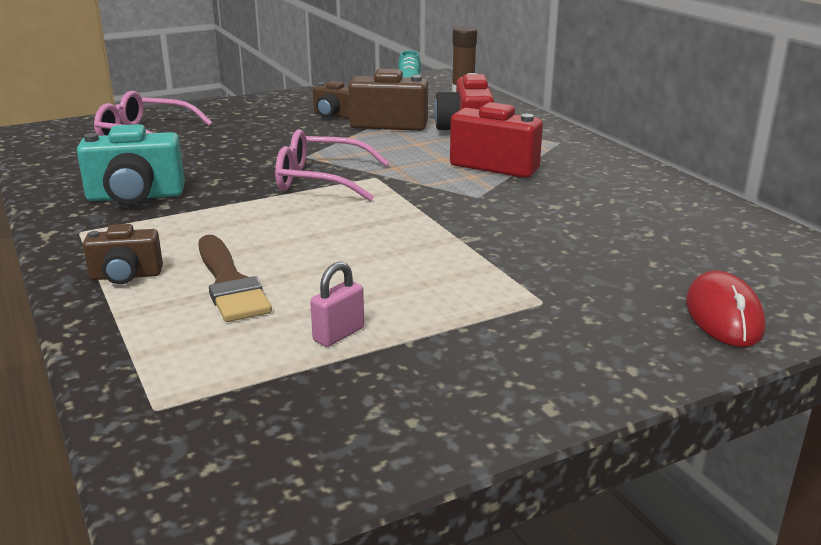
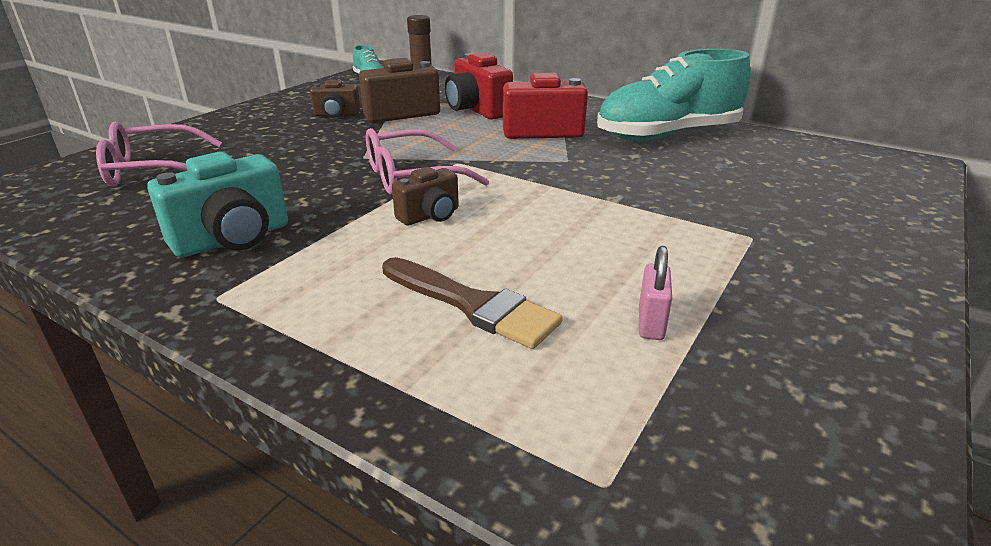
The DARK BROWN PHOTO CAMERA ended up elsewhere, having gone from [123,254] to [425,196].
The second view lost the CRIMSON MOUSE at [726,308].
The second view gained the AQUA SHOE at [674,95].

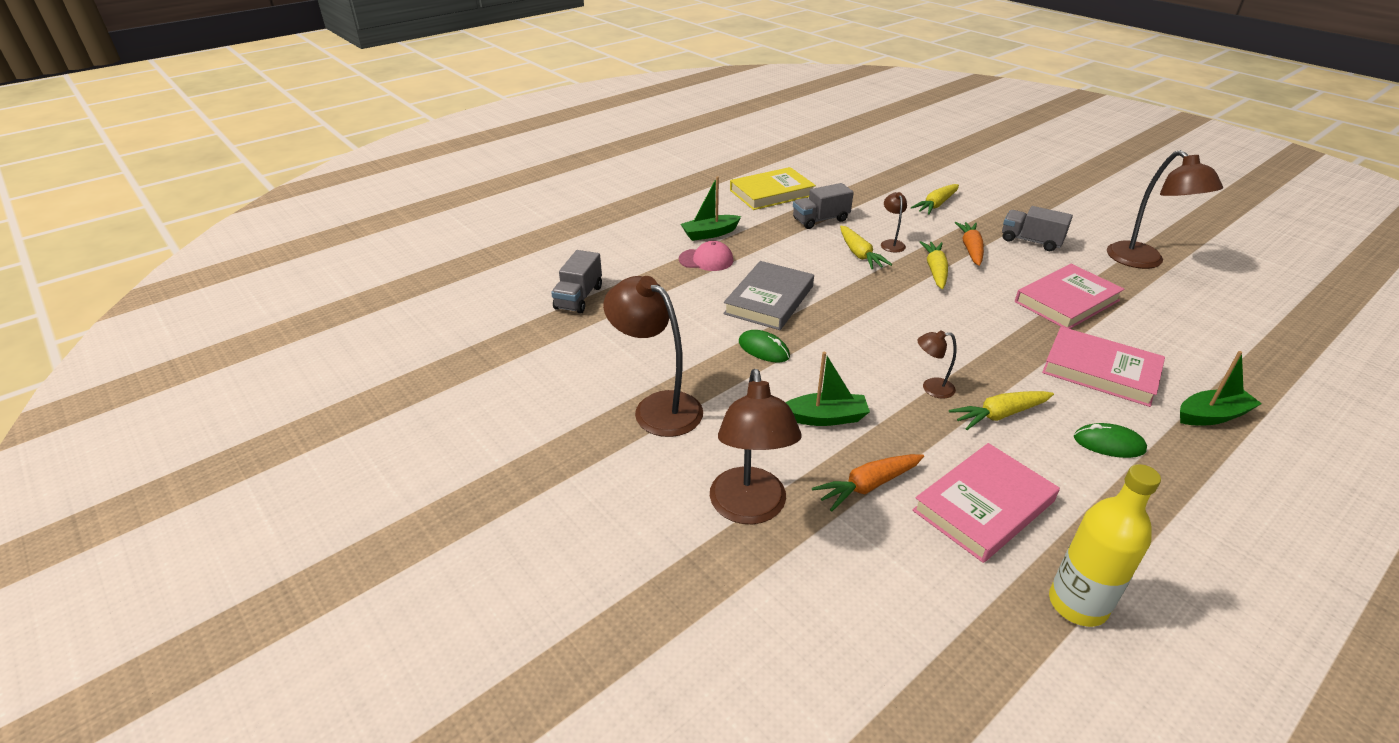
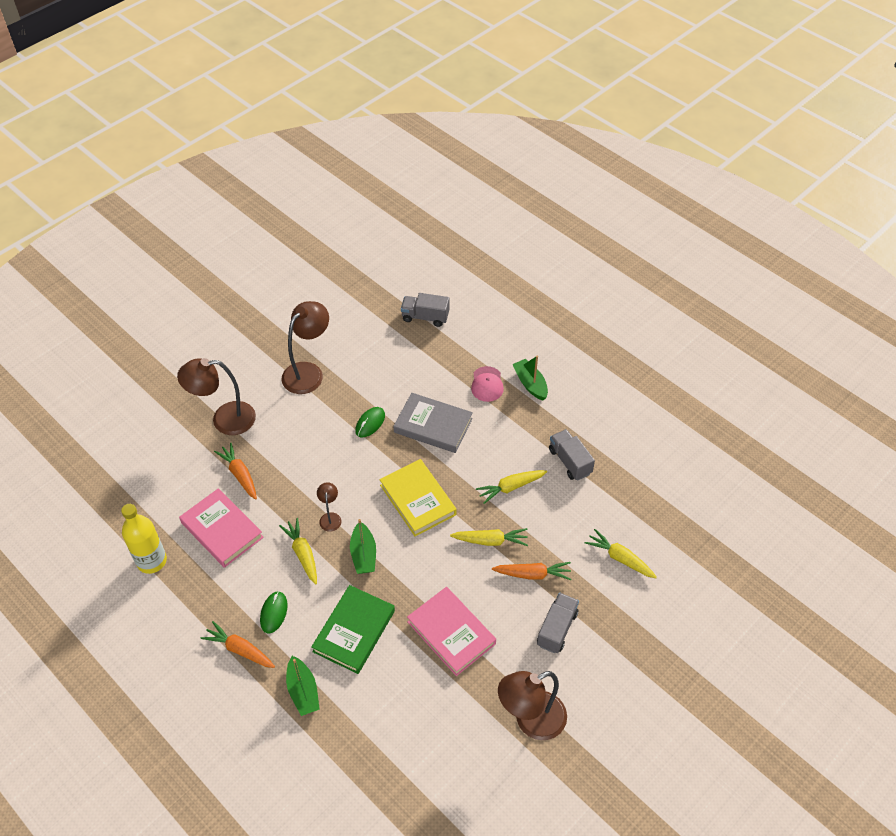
The GOLDEN HARDCOVER ended up elsewhere, having gone from [773,188] to [418,497].
The EMERALD TOY BOAT ended up elsewhere, having gone from [827,389] to [363,546].
The second view lost the DARK BROWN DESK LAMP at [894,222].
What was the ROSY HARDCOVER at [1103,367] turned into the EMERALD HARDCOVER at [353,629].
The second view gained the ORANGE ROOT VEGETABLE at [238,644].

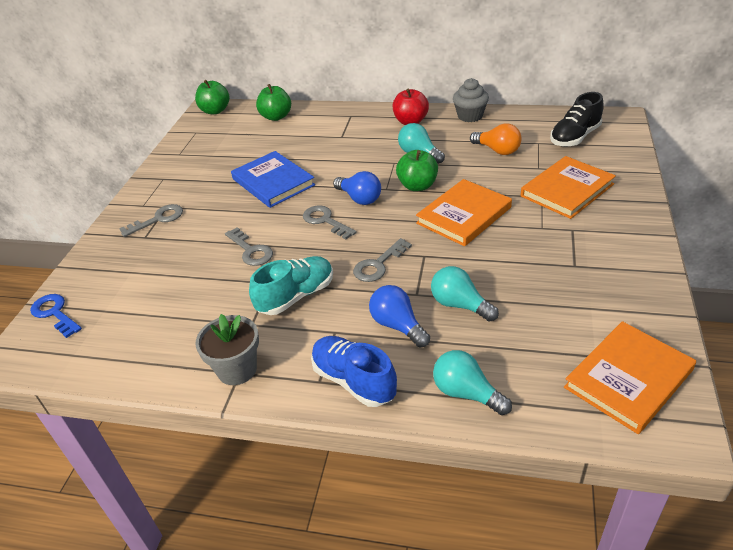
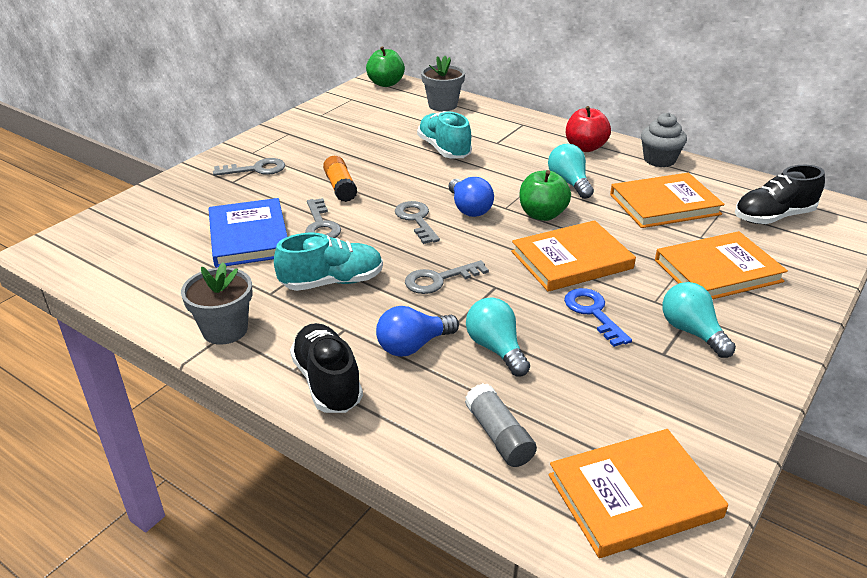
The ROYAL BLUE LATCHKEY ended up elsewhere, having gone from [56,316] to [598,317].
The ROYAL BLUE HARDCOVER ended up elsewhere, having gone from [273,179] to [248,233].
Where the EMERALD TOY APPLE stood at [273,102], the GREY PLANT POT came to stand at [443,83].
What was the ROYAL BLUE SHOE at [354,371] turned into the BLACK SHOE at [326,368].
The ROYAL BLUE BULB at [399,316] ended up facing another way, 105 degrees counterclockwise from before.
The AQUA BULB ended up elsewhere, having gone from [472,382] to [699,320].
Where the ORANGE BULB stood at [496,139], the ORANGE HARDCOVER came to stand at [667,200].
The second view gained the ORANGE GLUE at [340,179].
The second view gained the AQUA SHOE at [444,134].
The second view gained the GREY GLUE at [501,425].

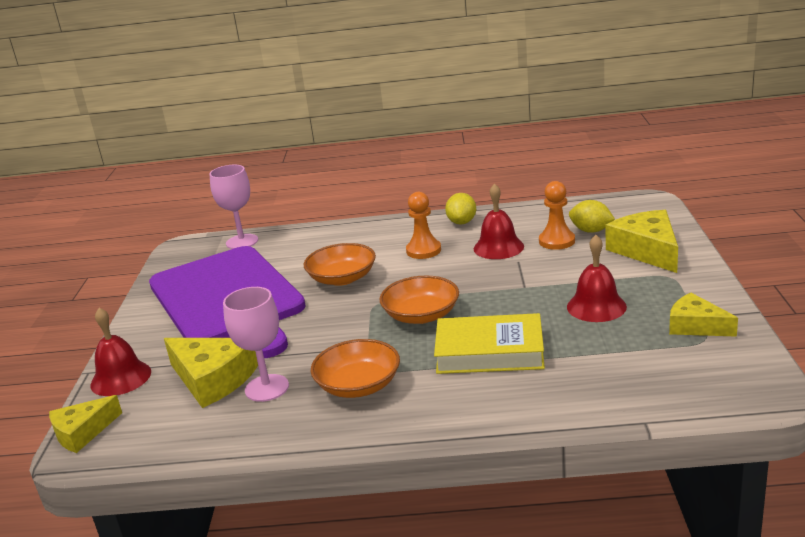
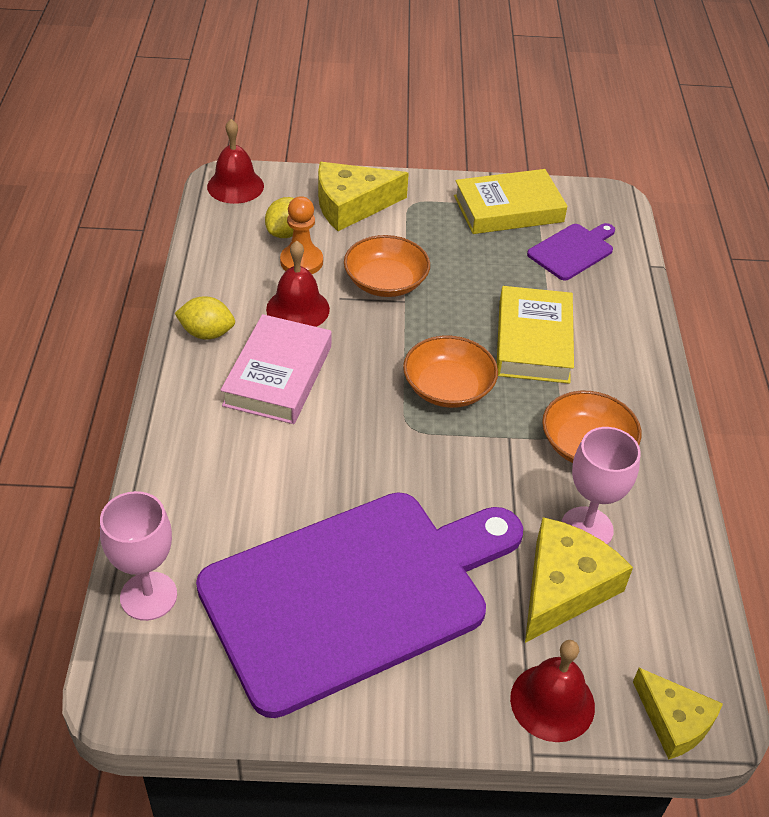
The ORANGE SERVING BOWL ended up elsewhere, having gone from [339,264] to [387,266].
Where the ORANGE PAWN stood at [423,225], the ROSY HARDCOVER came to stand at [276,369].
The CRIMSON HAND BELL ended up elsewhere, having gone from [597,278] to [235,161].
Where the GOLDEN CHEESE stood at [703,315], the GOLDEN HARDCOVER came to stand at [511,201].
The second view gained the ROYAL PURPLE BREAD BOARD at [571,251].

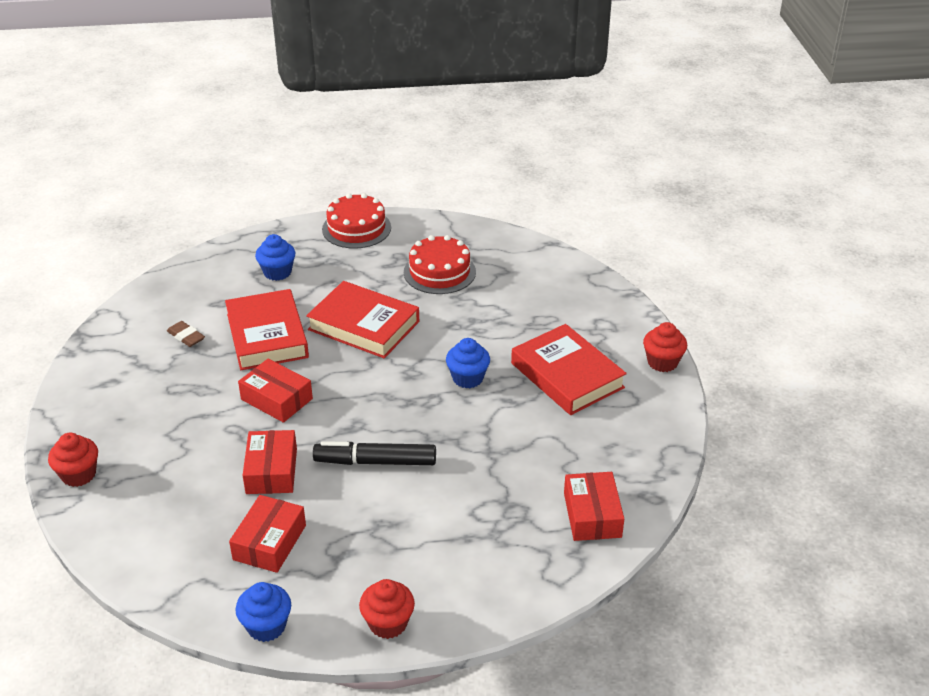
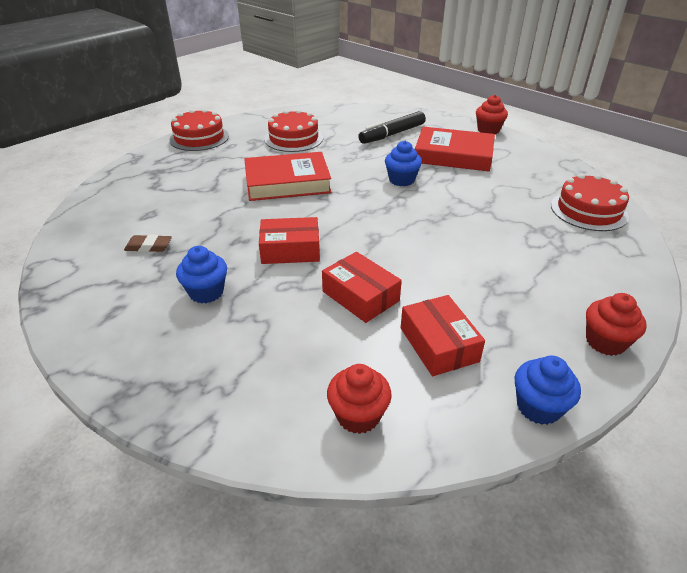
The CRIMSON CUPCAKE ended up elsewhere, having gone from [73,460] to [359,399].
The second view lost the CRIMSON HARDCOVER at [267,329].
The ROYAL BLUE CUPCAKE ended up elsewhere, having gone from [275,257] to [201,275].
The BLACK MARKER PEN ended up elsewhere, having gone from [374,453] to [392,127].
Where the CRIMSON PACKAGE stood at [594,506], the CRIMSON LAYER CAKE came to stand at [590,202].

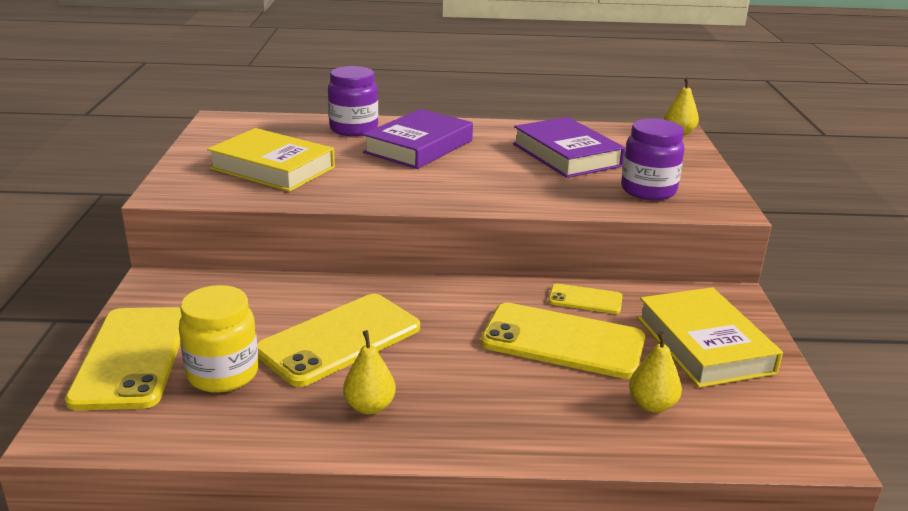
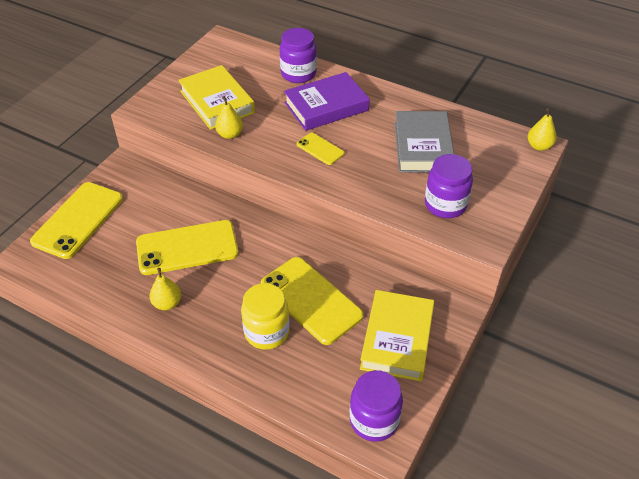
The GOLDEN JAM JAR ended up elsewhere, having gone from [219,339] to [265,316].
What was the ROYAL PURPLE HARDCOVER at [569,147] turned into the GREY HARDCOVER at [424,142].
The GOLDEN MOBILE PHONE ended up elsewhere, having gone from [585,298] to [321,149].
The GOLDEN PEAR ended up elsewhere, having gone from [655,372] to [229,117].
The second view gained the ROYAL PURPLE JAM JAR at [376,406].

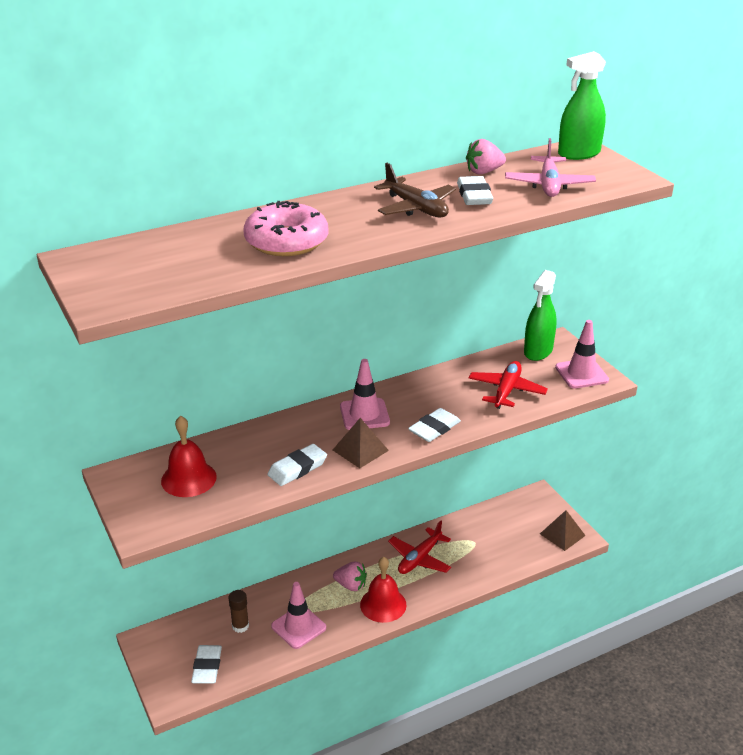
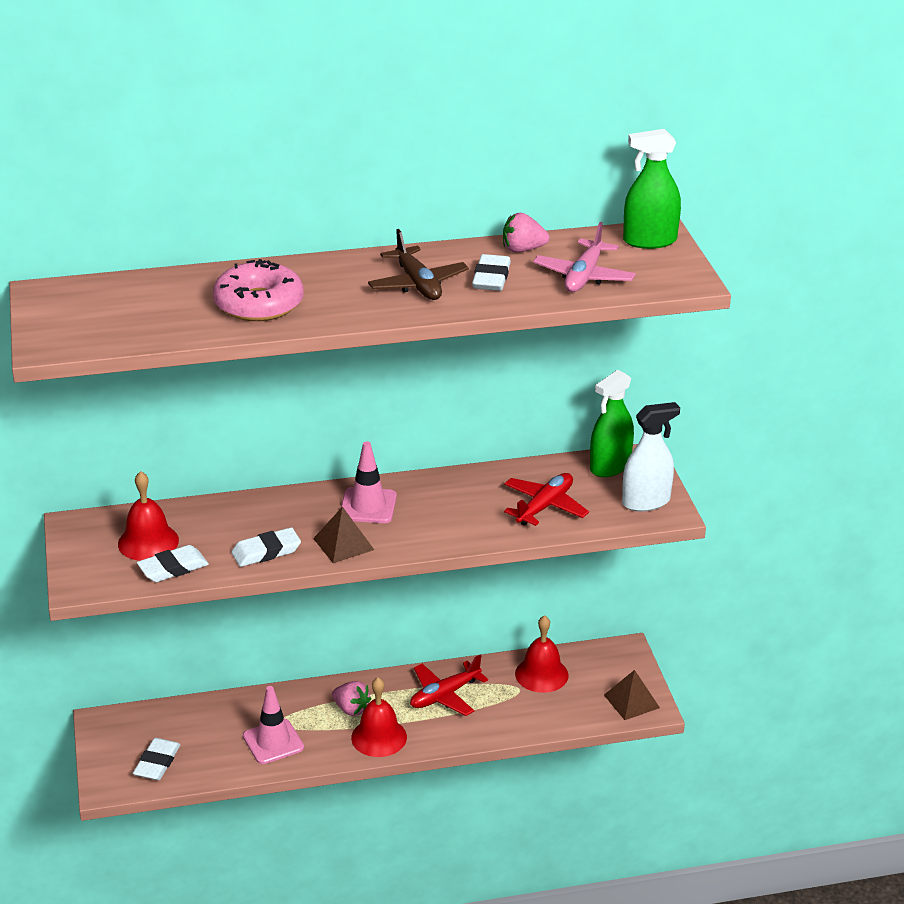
The second view lost the DARK BROWN GLUE at [238,611].
The PURE WHITE PENCIL ERASER ended up elsewhere, having gone from [434,425] to [173,563].
Where the ROSY SAFETY CONE stood at [582,354], the PURE WHITE SPRAYER came to stand at [651,457].
The second view gained the CRIMSON HAND BELL at [542,654].

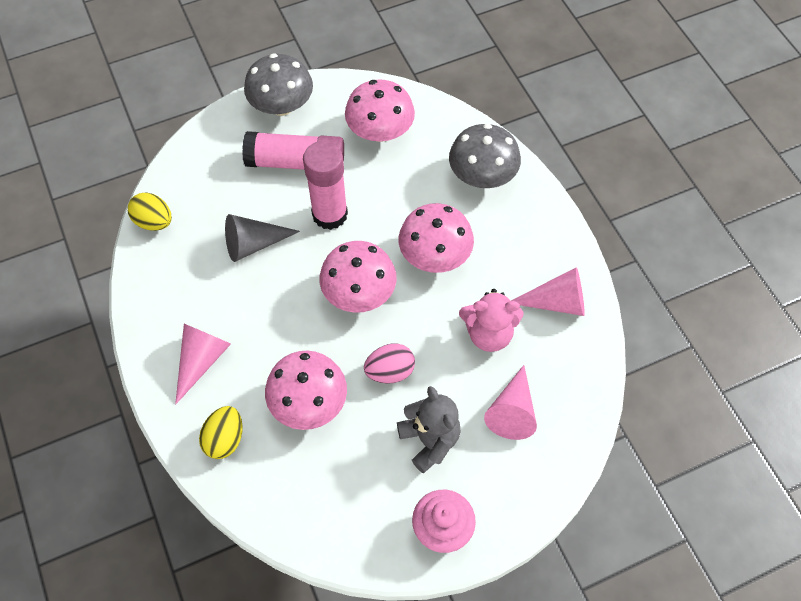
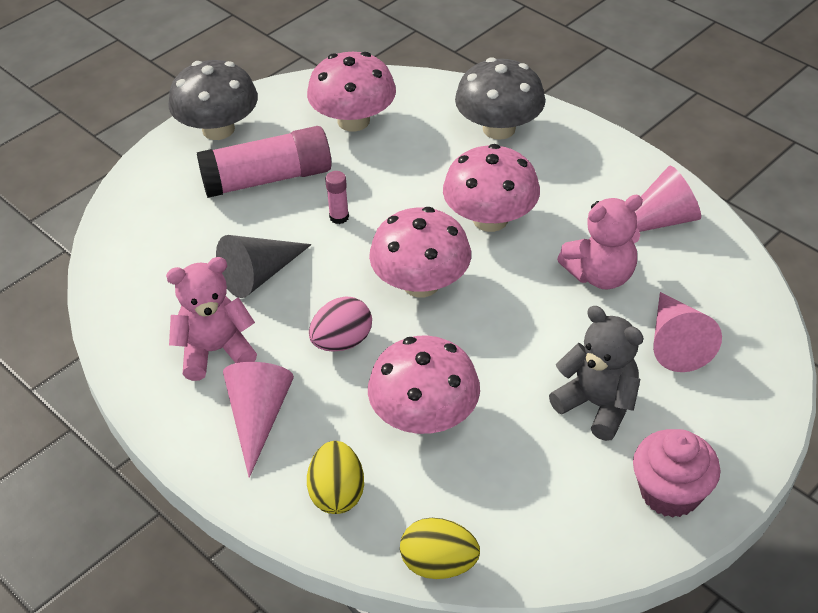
The GOLDEN TOY EGG ended up elsewhere, having gone from [150,211] to [440,548].
The size of the ROSY GLUE at [325,185] changed by a factor of 0.42.
The ROSY TOY EGG ended up elsewhere, having gone from [389,363] to [340,324].
The second view gained the ROSY STUFFED BEAR at [211,319].

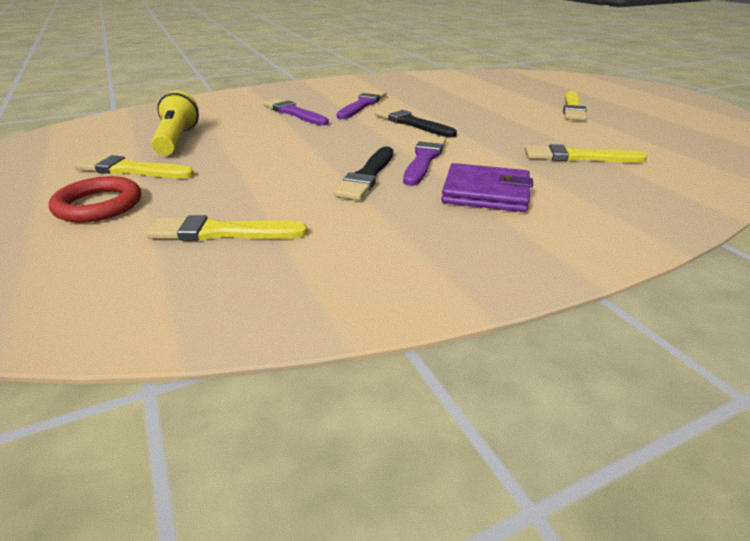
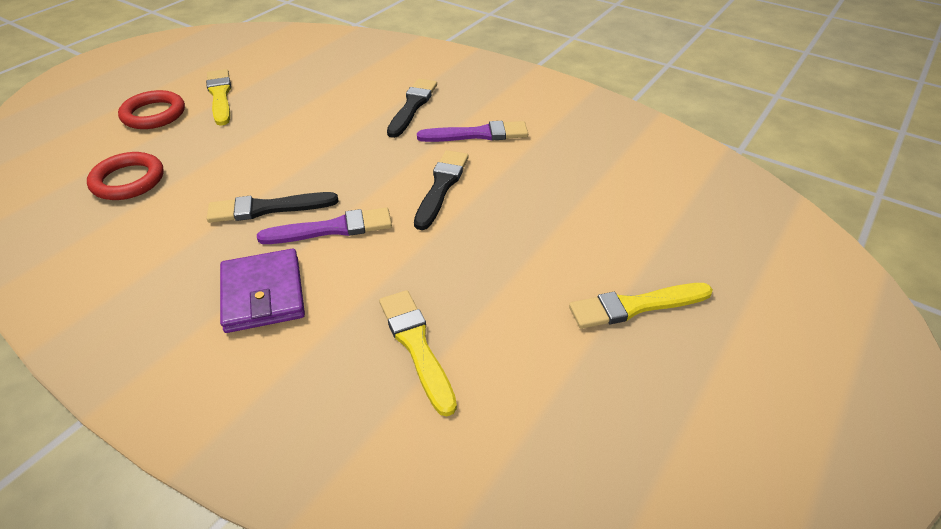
Where the GOLDEN PAINTBRUSH stood at [226,228], the CRIMSON TORUS came to stand at [125,176].
The second view lost the GOLDEN POCKET TORCH at [175,123].
What was the ROYAL PURPLE PAINTBRUSH at [296,112] turned into the BLACK PAINTBRUSH at [412,108].

